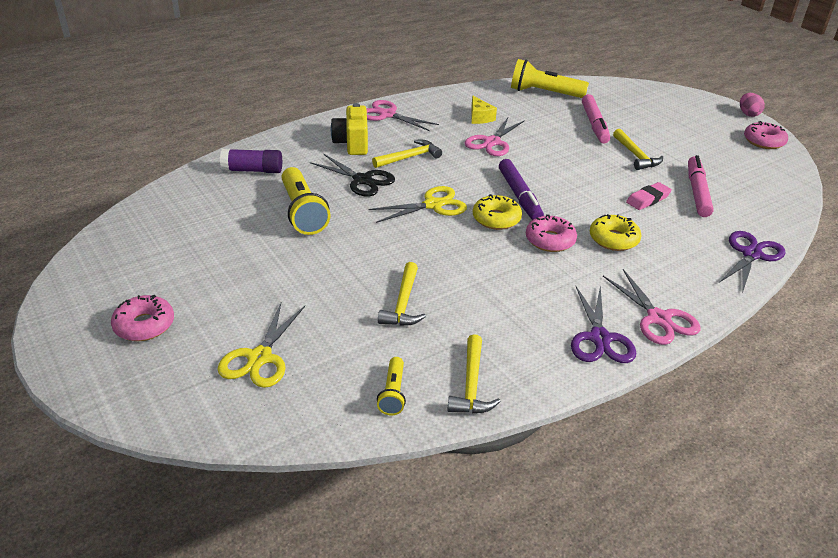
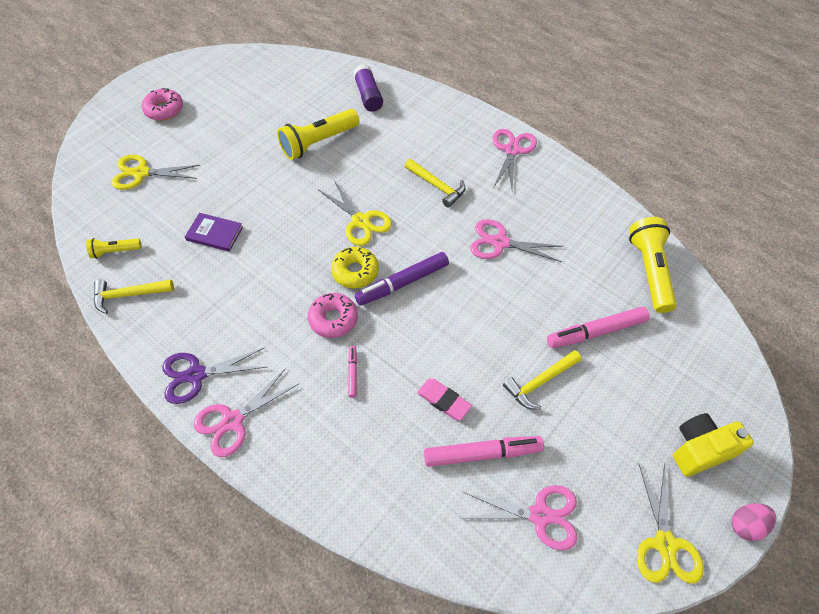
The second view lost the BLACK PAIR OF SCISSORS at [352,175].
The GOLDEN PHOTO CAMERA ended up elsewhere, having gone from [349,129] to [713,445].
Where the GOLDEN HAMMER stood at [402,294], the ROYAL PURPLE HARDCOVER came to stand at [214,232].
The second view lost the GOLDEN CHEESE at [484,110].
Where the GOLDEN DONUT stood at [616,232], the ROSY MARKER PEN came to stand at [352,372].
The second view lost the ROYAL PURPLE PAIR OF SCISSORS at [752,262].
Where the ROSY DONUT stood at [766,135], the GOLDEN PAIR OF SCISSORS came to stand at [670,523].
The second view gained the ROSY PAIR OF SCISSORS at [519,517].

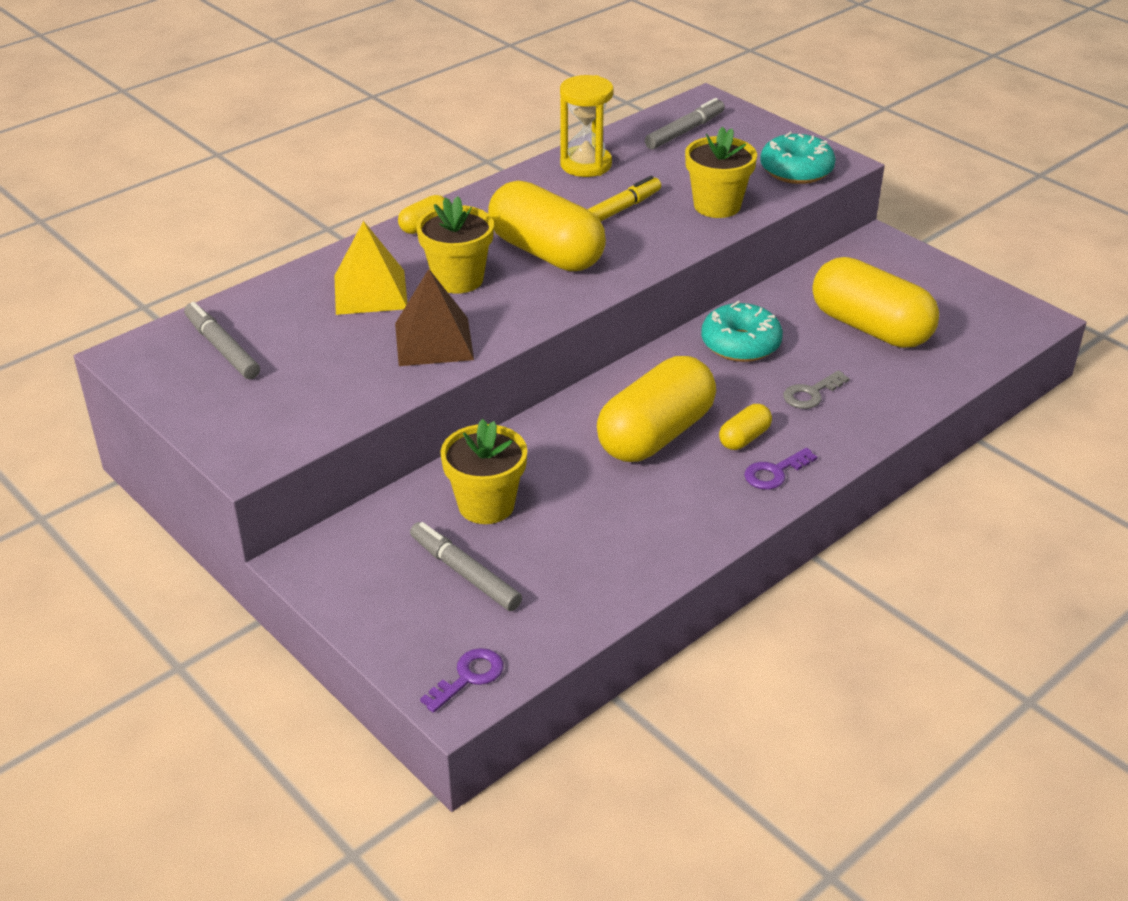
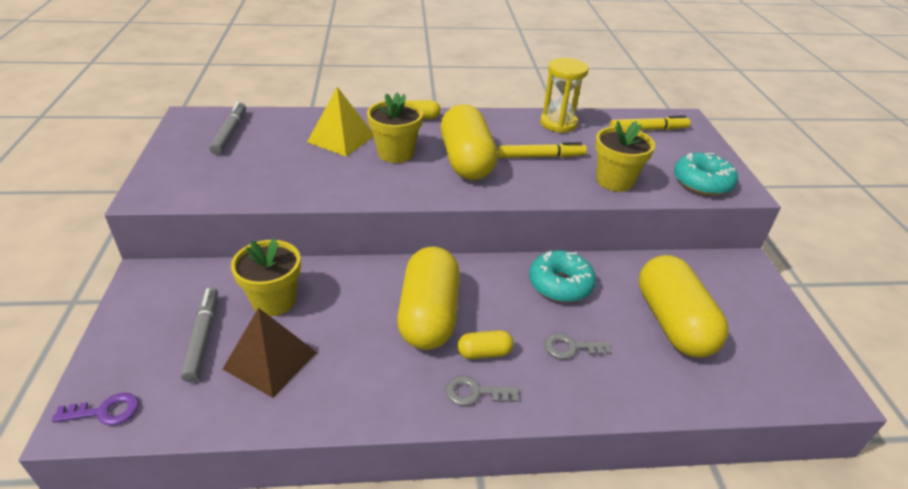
The DARK BROWN PYRAMID SHAPE ended up elsewhere, having gone from [434,317] to [270,353].
The GOLDEN CAPSULE at [656,409] ended up facing another way, 75 degrees counterclockwise from before.
What was the GREY MARKER PEN at [685,123] turned into the GOLDEN MARKER PEN at [650,122].
What was the ROYAL PURPLE LATCHKEY at [780,469] turned into the GREY LATCHKEY at [482,391].

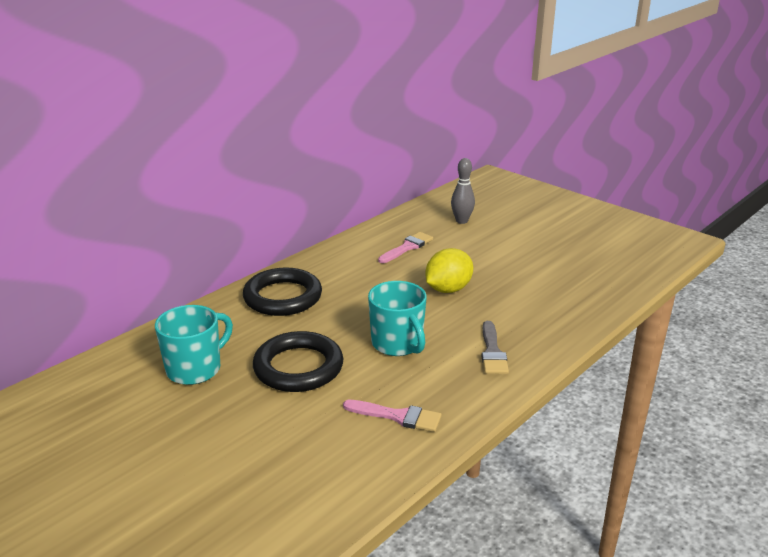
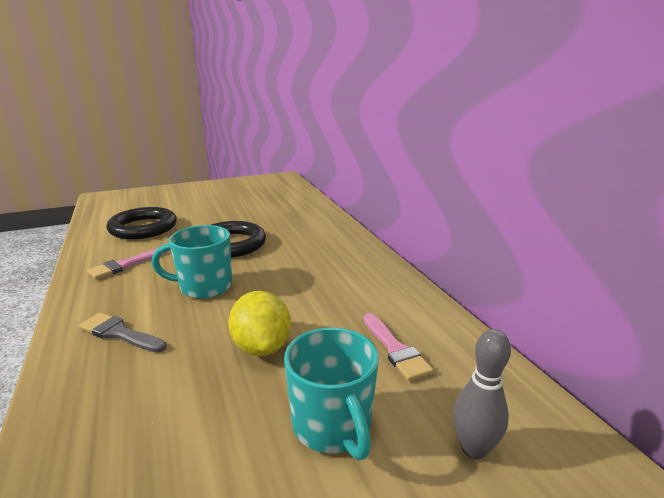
The AQUA TEA MUG ended up elsewhere, having gone from [194,345] to [331,393].
The BLACK TORUS ended up elsewhere, having gone from [282,292] to [142,223].

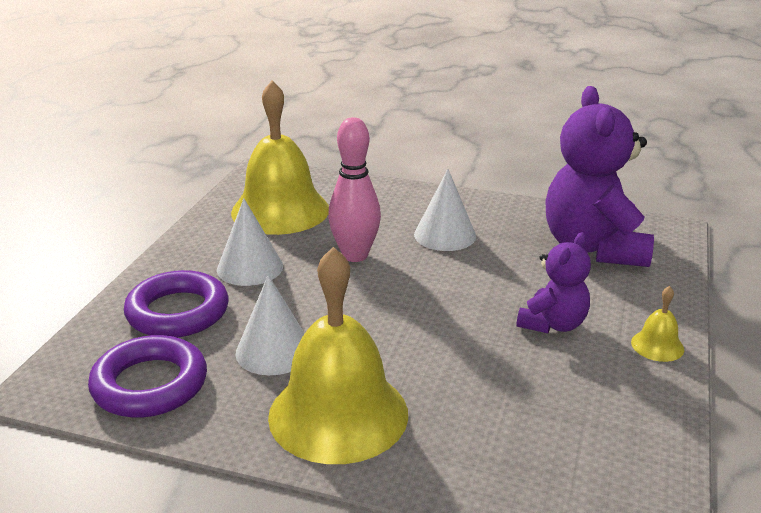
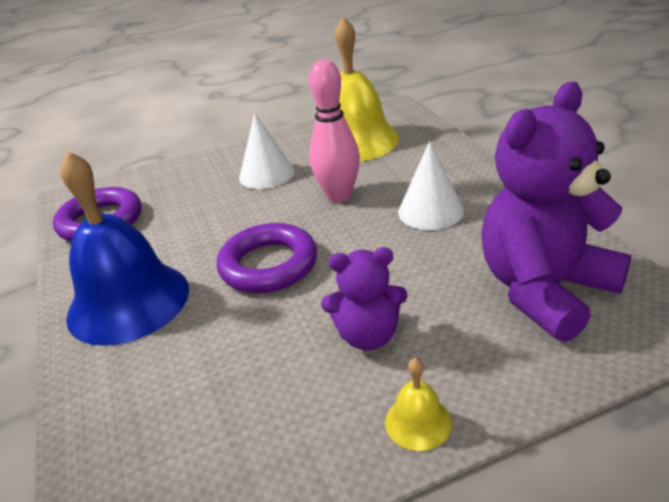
The ROYAL PURPLE TORUS ended up elsewhere, having gone from [176,303] to [267,258].
The second view lost the PURE WHITE SOLID CONE at [270,325].
What was the GOLDEN HAND BELL at [338,355] turned into the ROYAL BLUE HAND BELL at [124,248].

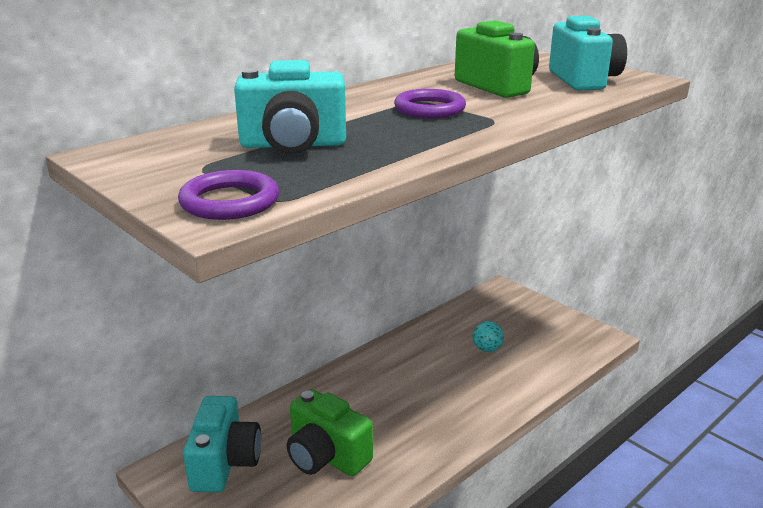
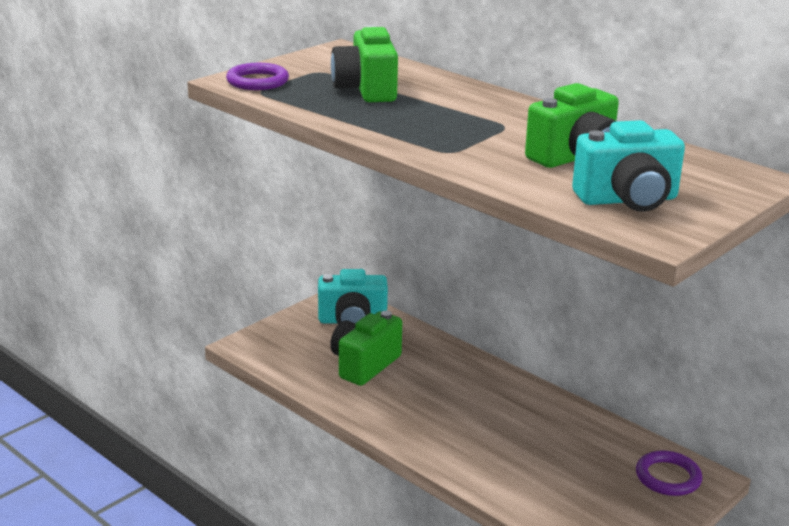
What was the AQUA PHOTO CAMERA at [290,107] turned into the EMERALD PHOTO CAMERA at [364,63].
The ROYAL PURPLE TORUS ended up elsewhere, having gone from [430,103] to [669,473].
The second view lost the AQUA BALL at [488,336].

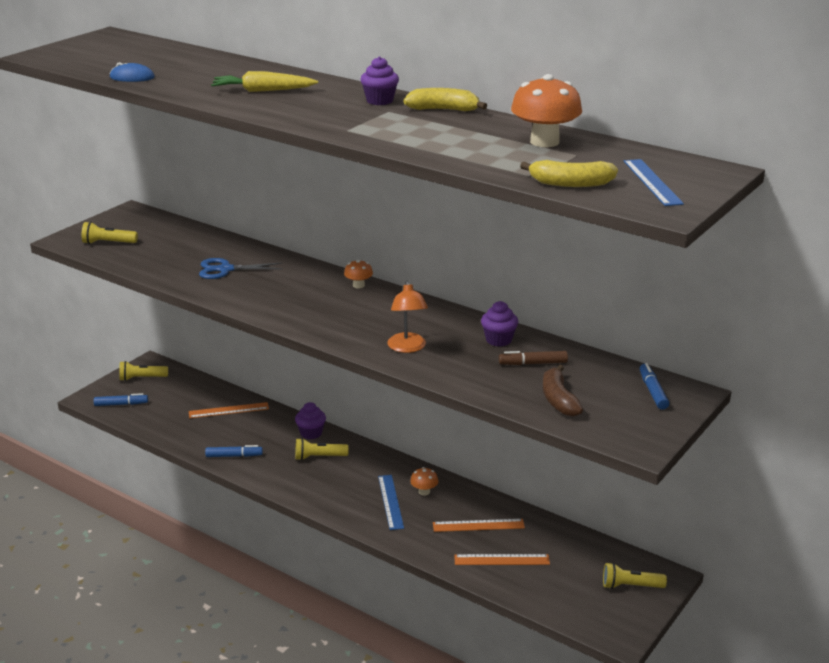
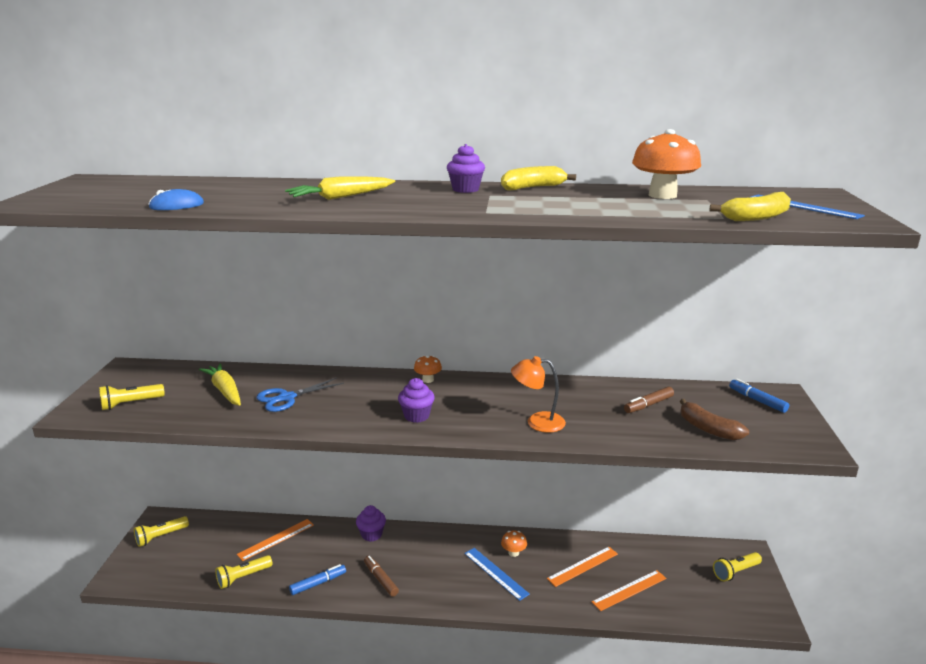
The second view lost the ROYAL BLUE MARKER PEN at [121,399].
The GOLDEN POCKET TORCH ended up elsewhere, having gone from [322,449] to [244,572].
The ORANGE DESK LAMP at [408,317] ended up facing another way, 135 degrees clockwise from before.
The ROYAL PURPLE CUPCAKE ended up elsewhere, having gone from [499,324] to [416,400].
The second view gained the GOLDEN ROOT VEGETABLE at [220,384].
The second view gained the DARK BROWN MARKER PEN at [381,576].

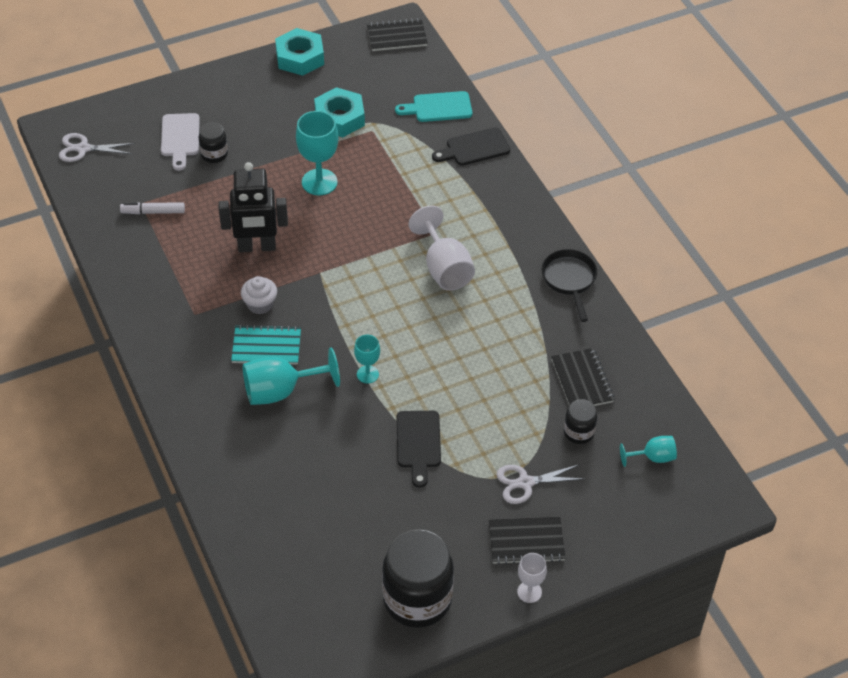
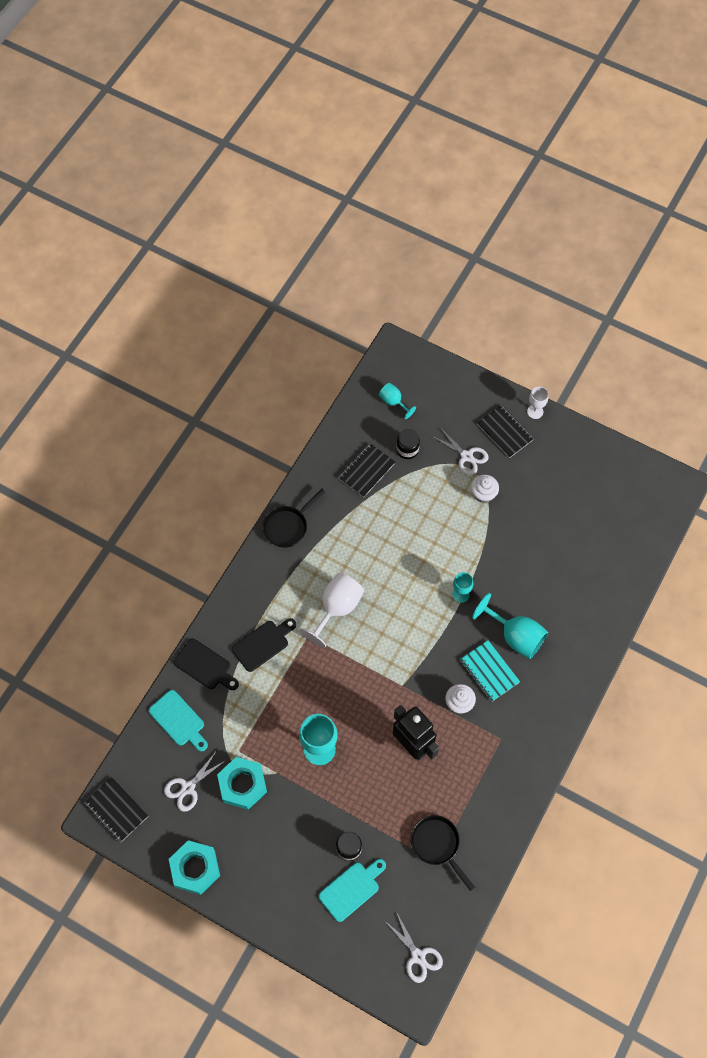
Where the PURE WHITE MARKER PEN stood at [152,208], the BLACK PAN came to stand at [443,853].
What was the PURE WHITE BREAD BOARD at [180,142] turned into the AQUA BREAD BOARD at [352,890].
The second view lost the BLACK JAM JAR at [418,578].
The BLACK BREAD BOARD ended up elsewhere, having gone from [419,449] to [264,645].
The second view gained the PURE WHITE PAIR OF SCISSORS at [194,782].
The second view gained the PURE WHITE CUPCAKE at [485,489].

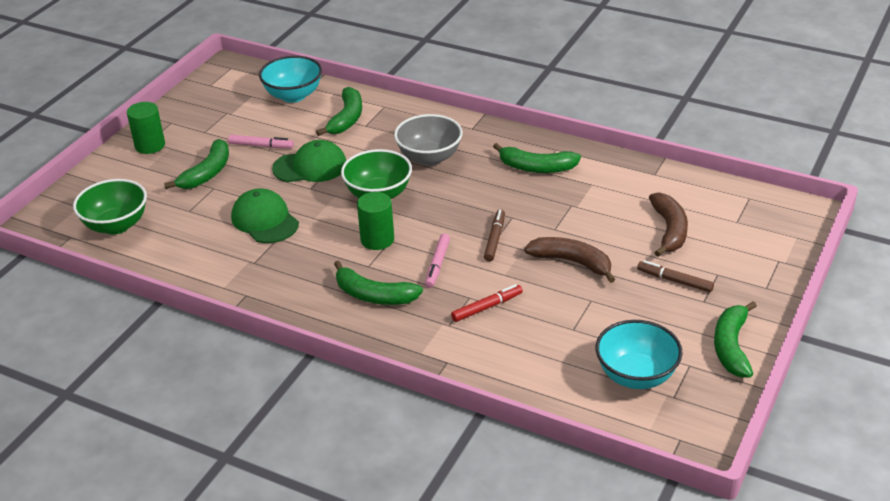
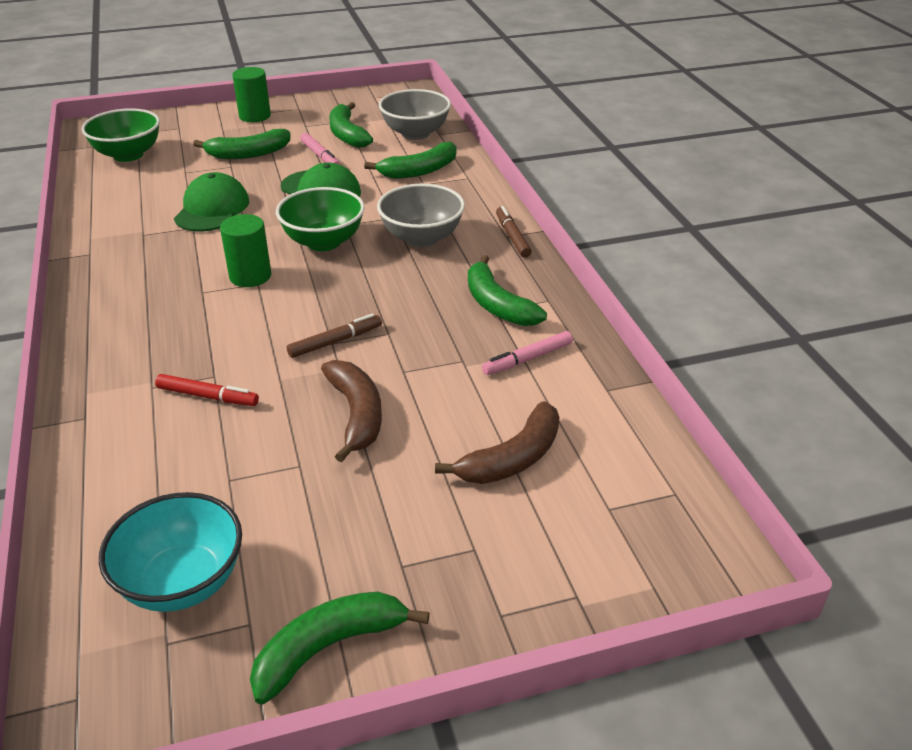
What was the AQUA SERVING BOWL at [290,79] turned into the GREY SERVING BOWL at [415,114].
The EMERALD TOY BANANA ended up elsewhere, having gone from [378,282] to [351,125].
The ROSY MARKER PEN ended up elsewhere, having gone from [437,260] to [527,353].
The DARK BROWN MARKER PEN ended up elsewhere, having gone from [675,276] to [514,232].

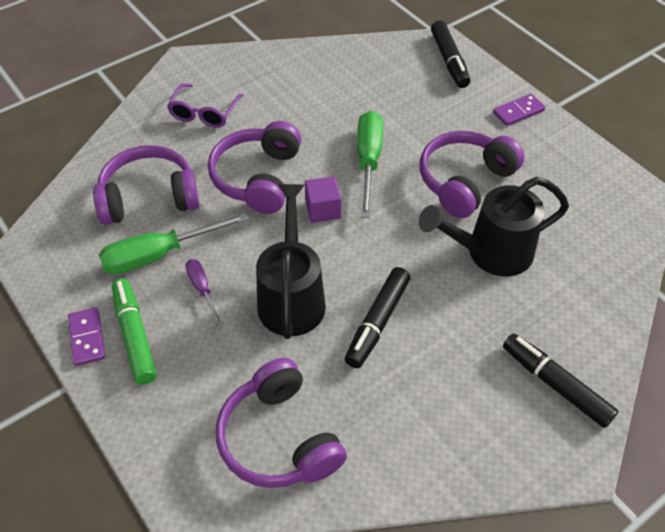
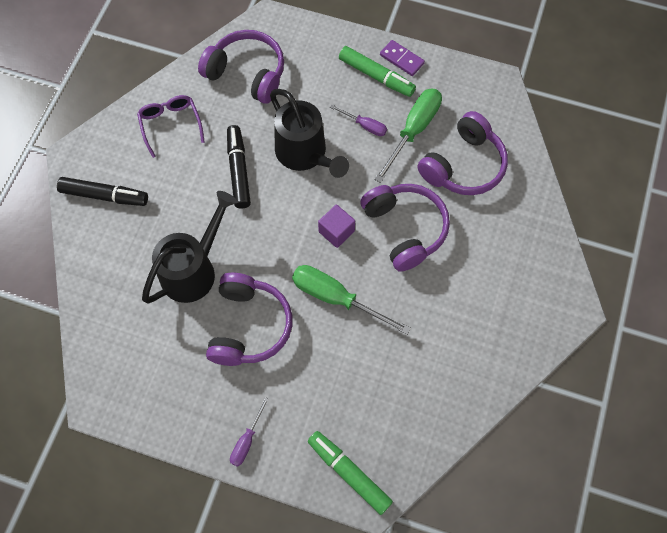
The ROYAL PURPLE GLASSES ended up elsewhere, having gone from [205,105] to [171,126].
The EMERALD HAND SCREWDRIVER at [370,164] ended up facing another way, 150 degrees clockwise from before.
What was the BLACK MARKER PEN at [450,54] turned into the EMERALD MARKER PEN at [350,473].
Where the ROYAL PURPLE DOMINO stood at [519,110], the ROYAL PURPLE HAND SCREWDRIVER came to stand at [249,432].

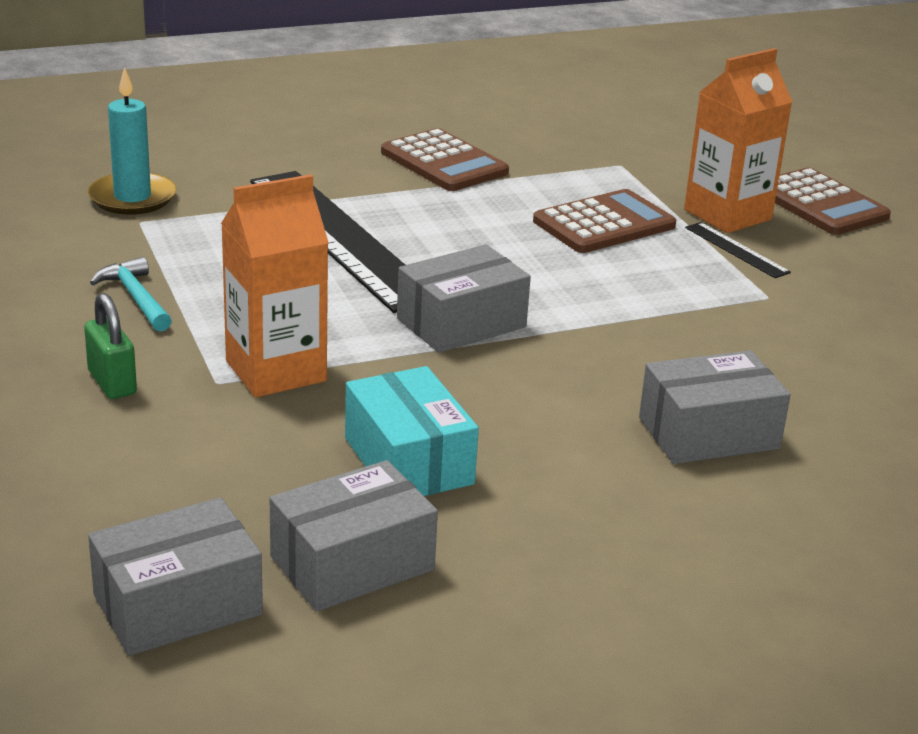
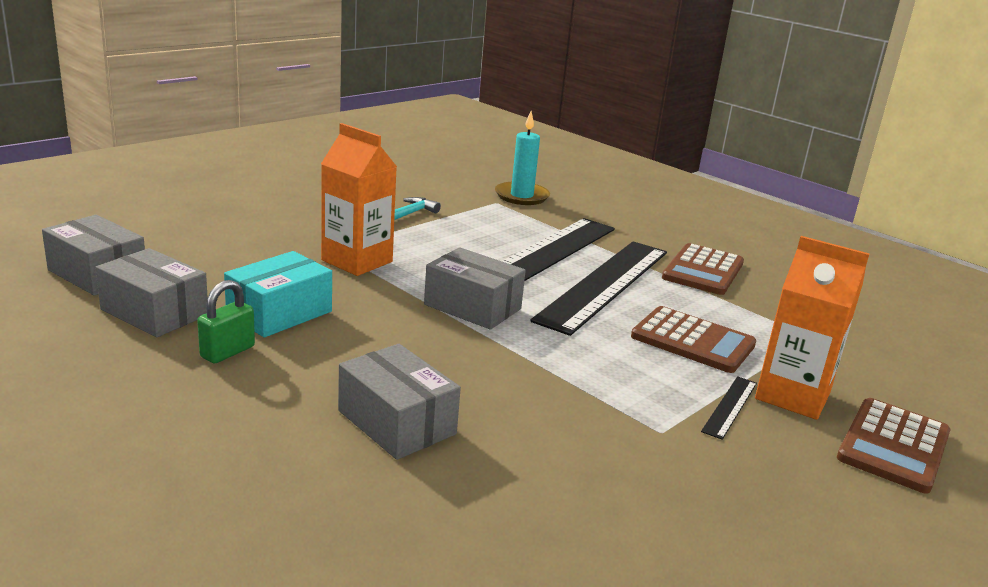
The EMERALD PADLOCK ended up elsewhere, having gone from [110,346] to [226,322].
The second view gained the BLACK STRAIGHTEDGE at [598,288].

